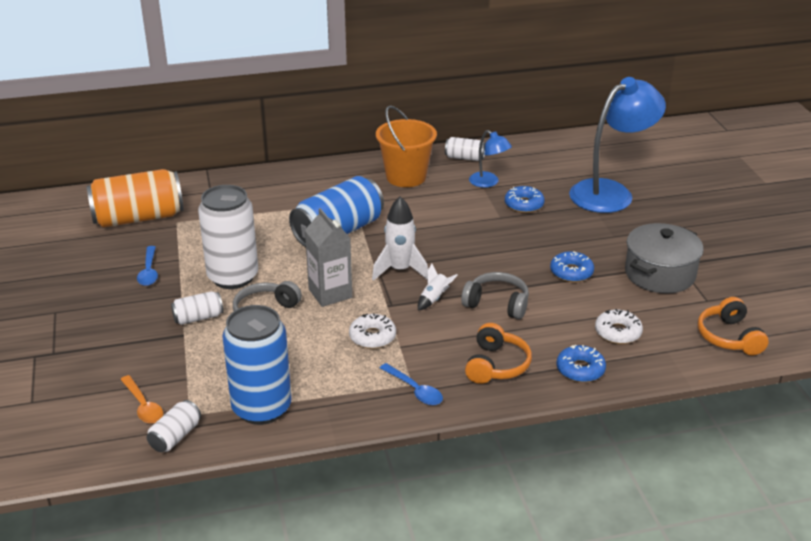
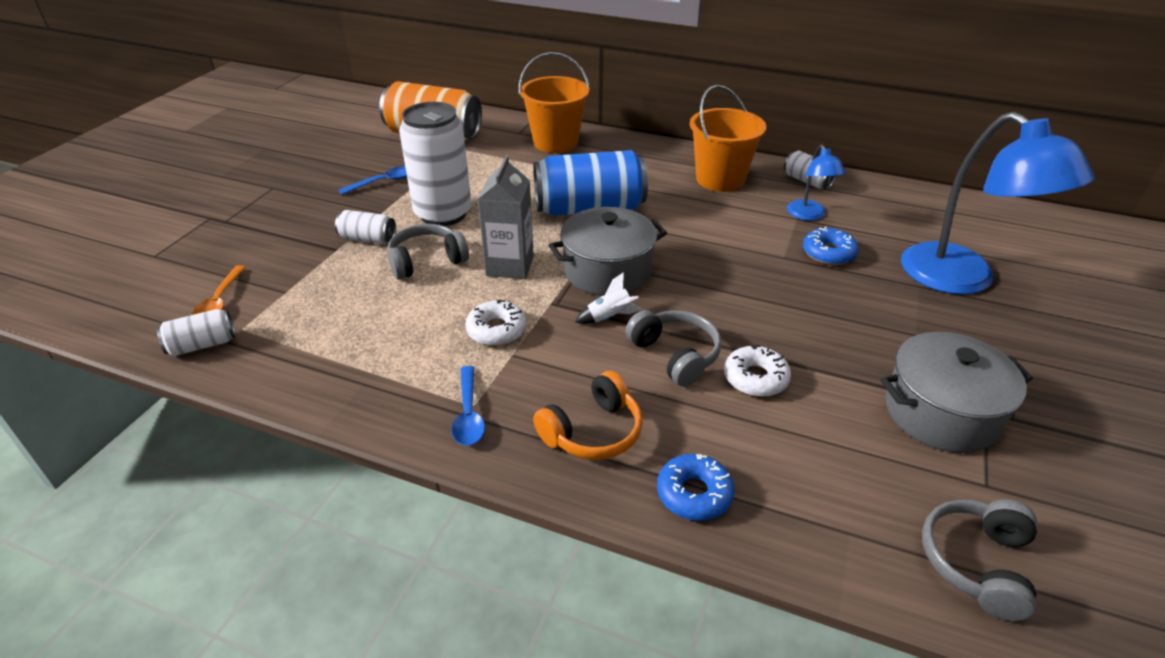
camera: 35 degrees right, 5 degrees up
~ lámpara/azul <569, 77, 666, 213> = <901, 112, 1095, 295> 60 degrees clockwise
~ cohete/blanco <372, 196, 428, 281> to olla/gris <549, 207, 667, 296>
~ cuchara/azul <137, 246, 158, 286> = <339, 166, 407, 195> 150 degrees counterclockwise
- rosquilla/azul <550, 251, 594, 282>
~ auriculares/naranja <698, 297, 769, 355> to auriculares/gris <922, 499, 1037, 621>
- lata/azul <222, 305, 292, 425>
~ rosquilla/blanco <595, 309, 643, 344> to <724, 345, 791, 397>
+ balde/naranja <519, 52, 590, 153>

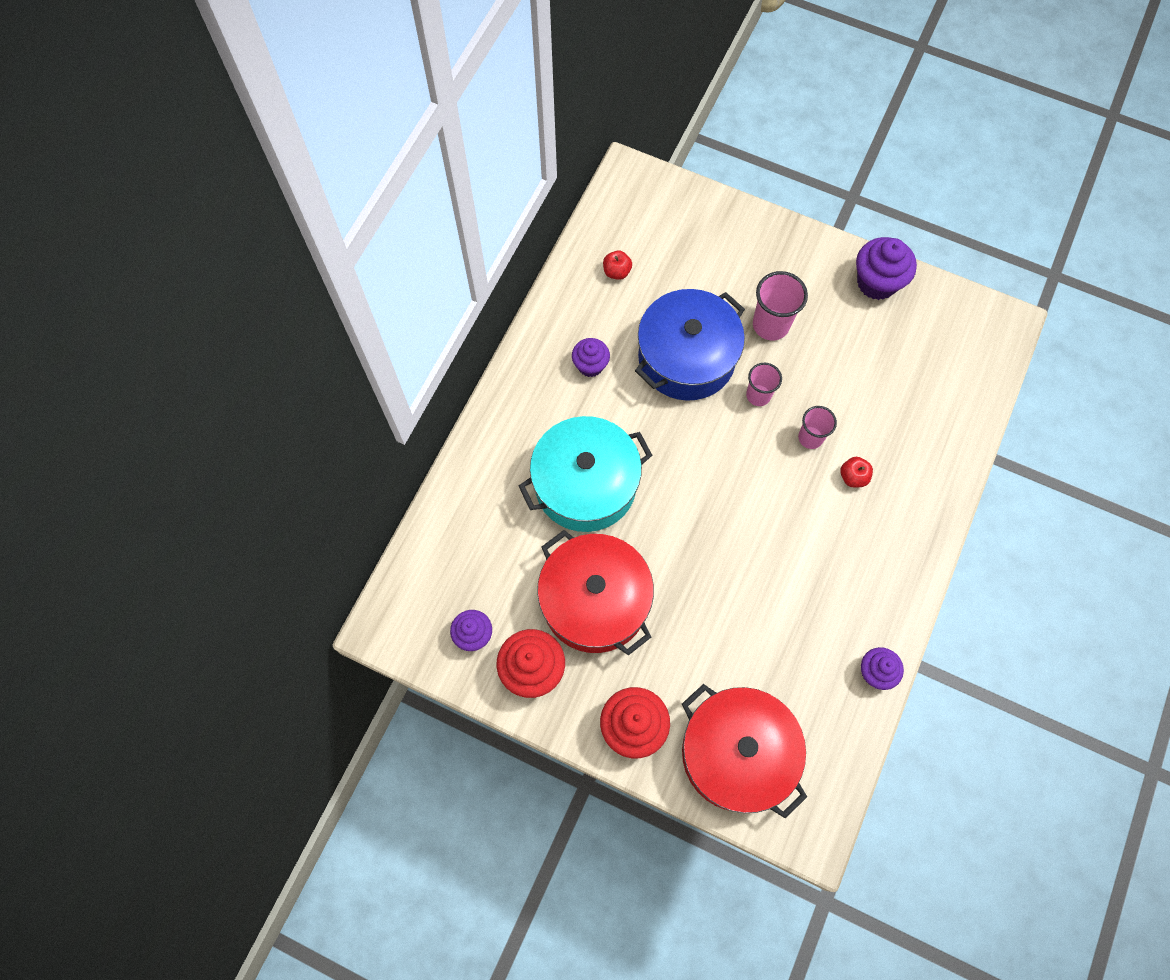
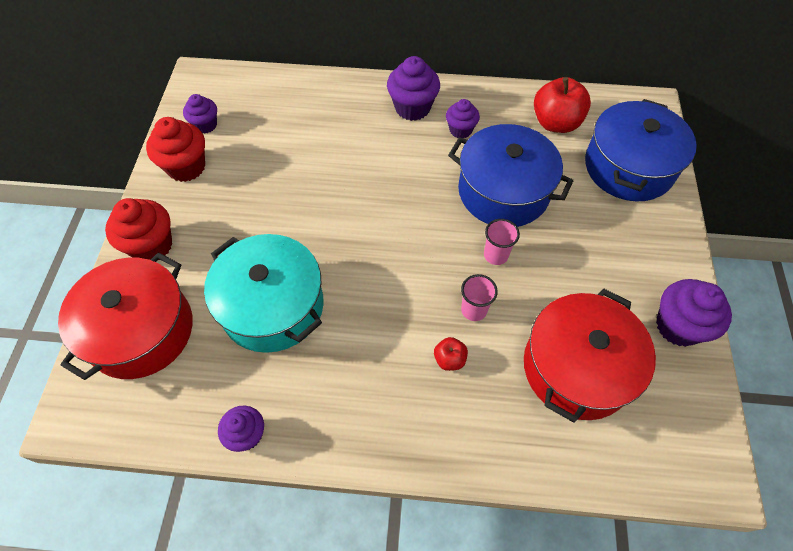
camera: 70 degrees right, 10 degrees down
~ manzana/rojo <603, 250, 632, 280> = <534, 77, 591, 133> x2.04
- vaso/rosa <753, 271, 808, 341>
~ olla/turquesa <519, 416, 652, 532> to <204, 234, 324, 353>
~ olla/rojo <537, 530, 654, 656> to <524, 289, 656, 423>
+ magdalena/morado <387, 56, 440, 121>
+ olla/azul <585, 99, 697, 202>

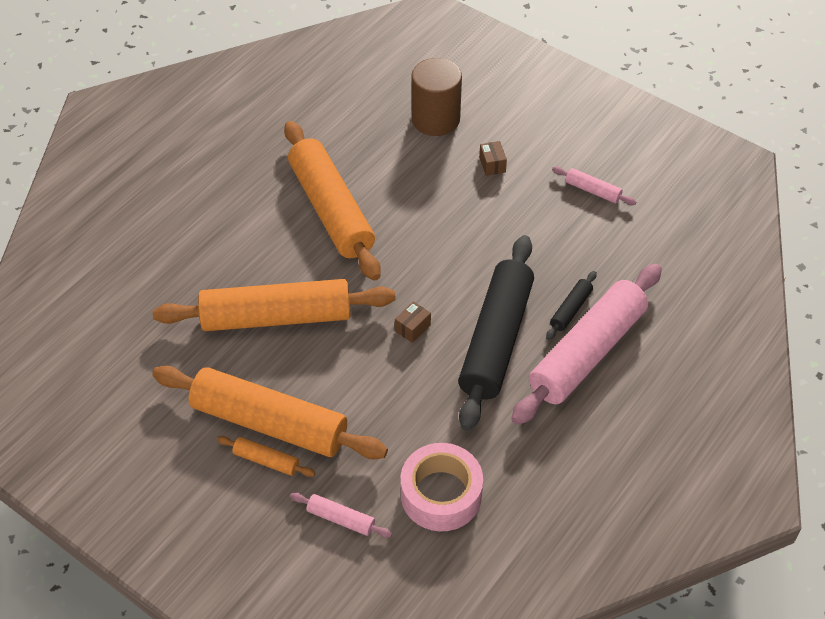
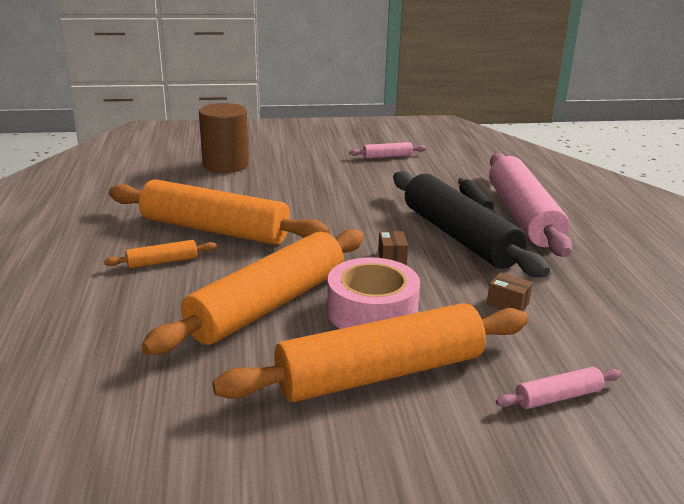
camera: 45 degrees left, 25 degrees down
~ caja/marrón <479, 141, 507, 176> to <487, 272, 533, 311>
~ rodillo/naranja <217, 436, 315, 477> to <104, 240, 217, 268>
~ cinta adhesiva/rosa <401, 443, 483, 531> to <327, 257, 420, 329>

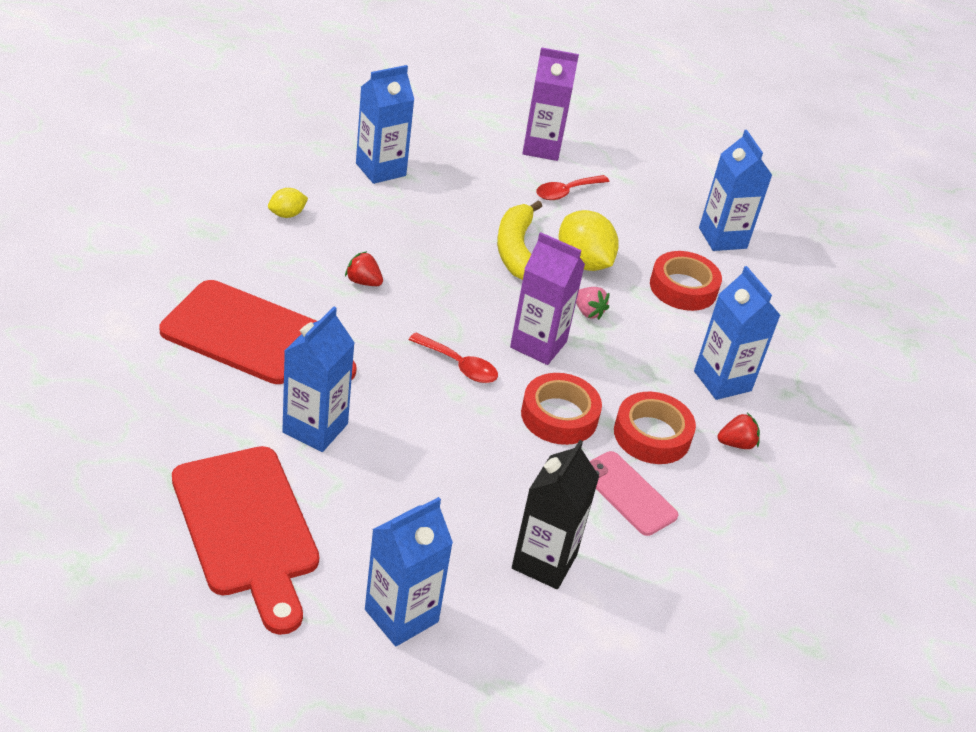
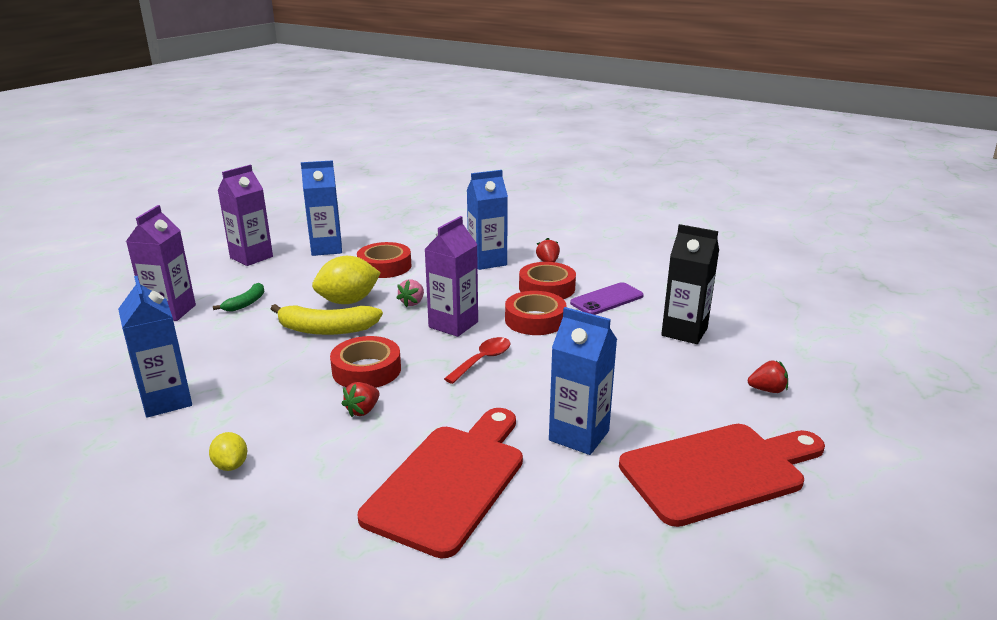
camera: 80 degrees left, 15 degrees down
~ cuchara/rojo <536, 175, 609, 200> to plátano/verde <213, 283, 264, 312>
~ fresa/rosa <576, 287, 610, 320> = <397, 279, 424, 307> 150 degrees clockwise
~ móvil/rosa <590, 451, 679, 536> to móvil/morado <570, 282, 644, 315>
~ cartón de leche/azul <365, 497, 453, 646> to fresa/rojo <748, 360, 788, 393>
+ cartón de leche/morado <218, 165, 273, 266>
+ cinta adhesiva/rojo <330, 336, 401, 388>

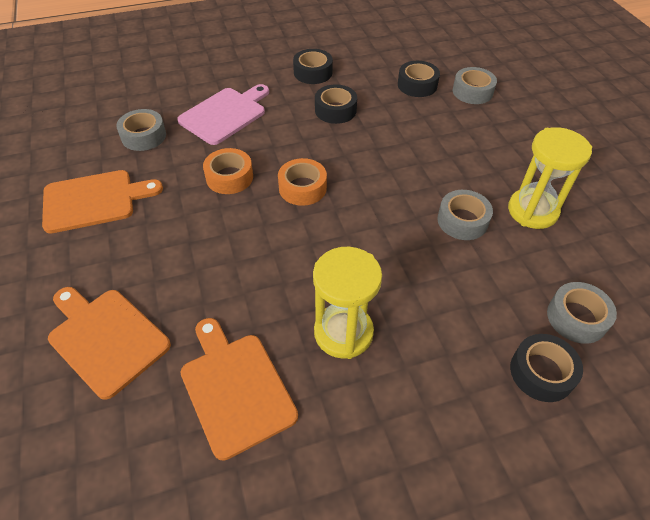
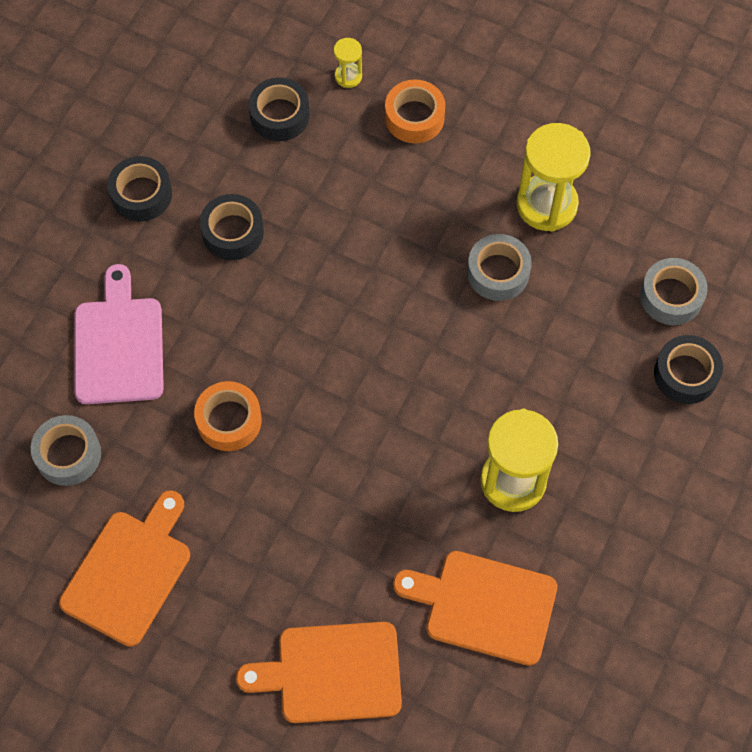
camera: 45 degrees left, 15 degrees up
~ cinta adhesiva/gris <453, 67, 497, 104> to reloj de arena/amarillo <334, 38, 362, 88>
~ cinta adhesiva/naranja <278, 158, 327, 206> to <385, 80, 445, 143>

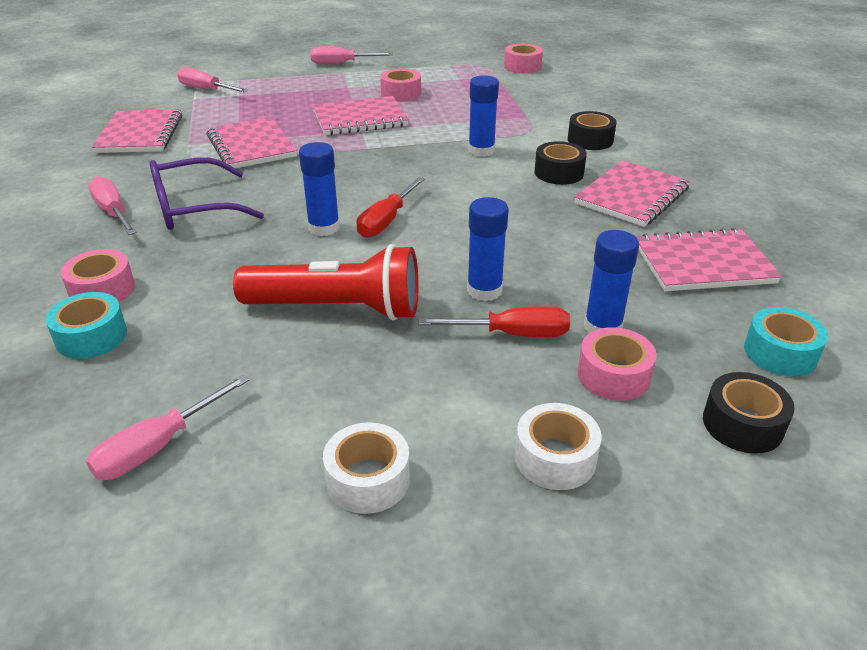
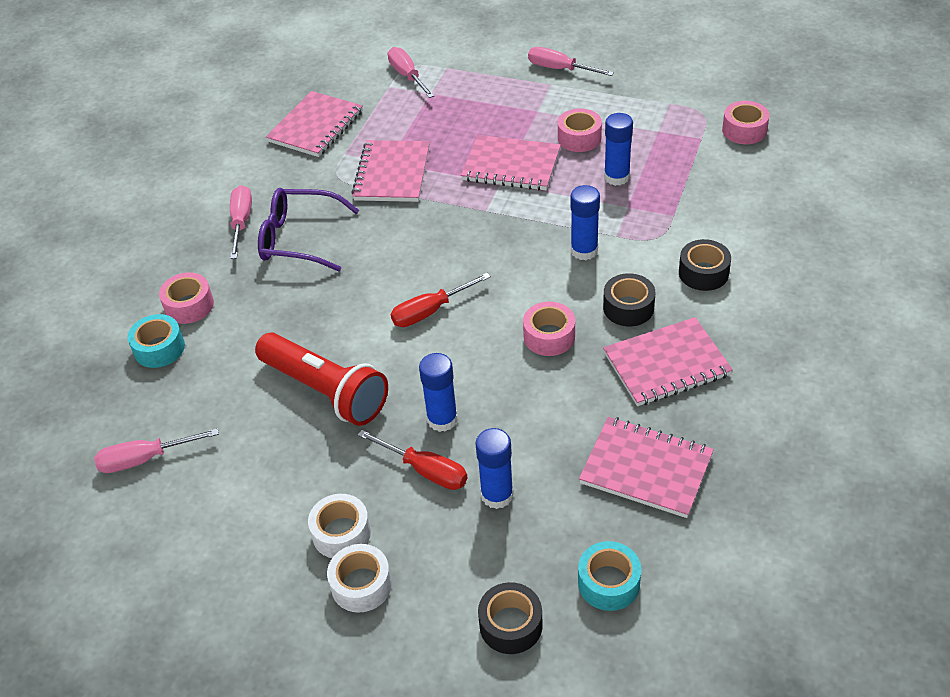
camera: 35 degrees right, 10 degrees up
~ barra de pegamento/azul <299, 142, 340, 236> to <604, 113, 633, 186>
~ cinta adhesiva/rosa <578, 327, 657, 401> to <523, 302, 575, 356>
~ cinta adhesiva/blanco <323, 422, 410, 514> to <308, 494, 371, 558>

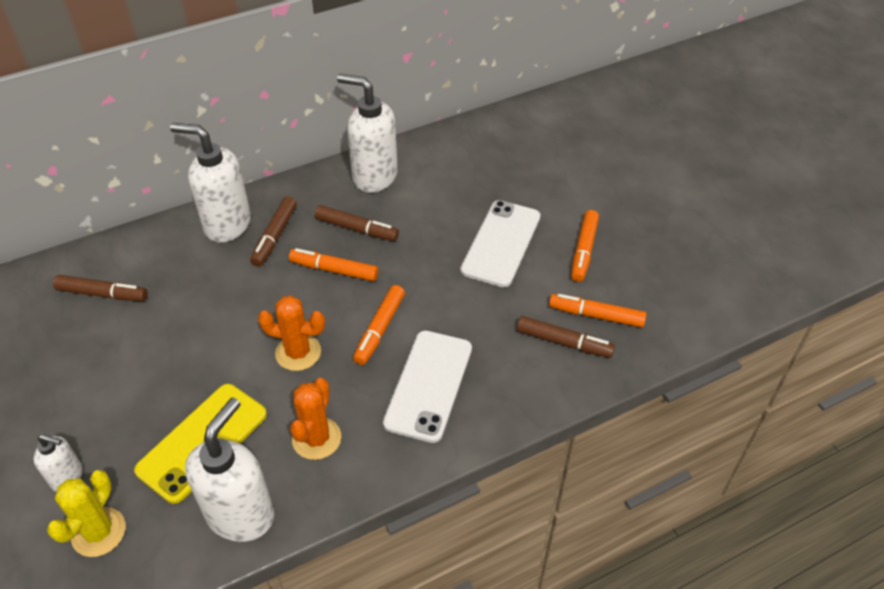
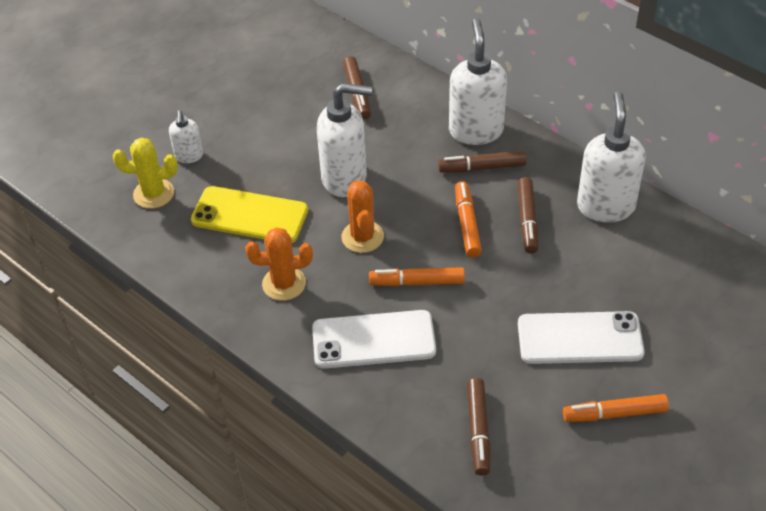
camera: 70 degrees right, 0 degrees up
- rotulador/naranja <549, 294, 647, 328>
~ dispensador de jabón/blanco <185, 397, 274, 542> to <317, 83, 372, 197>

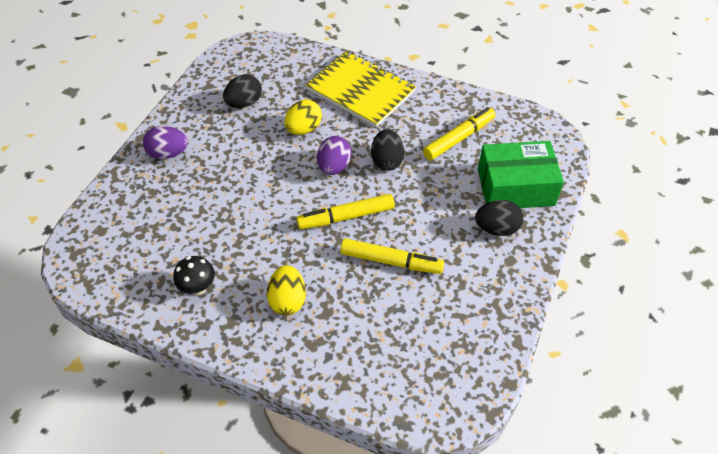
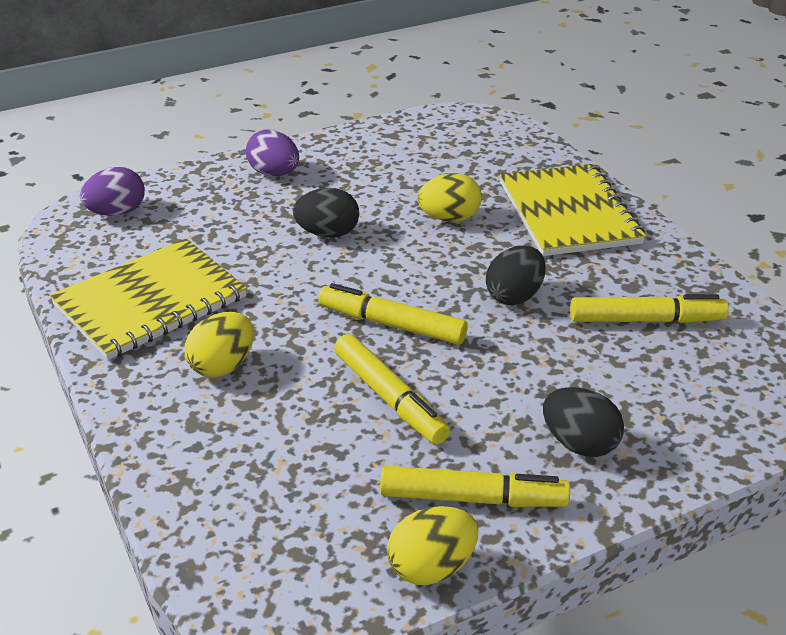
camera: 40 degrees right, 15 degrees down
~ huevo/negro <223, 74, 262, 108> to <293, 188, 359, 238>
~ huevo/morado <317, 136, 351, 175> to <80, 167, 145, 216>
- caja/verde <478, 141, 564, 208>
~ seta/negro <173, 256, 215, 295> to cuaderno/amarillo <50, 238, 247, 360>
+ rotulador/amarillo <380, 466, 570, 507>
+ huevo/amarillo <387, 506, 478, 585>

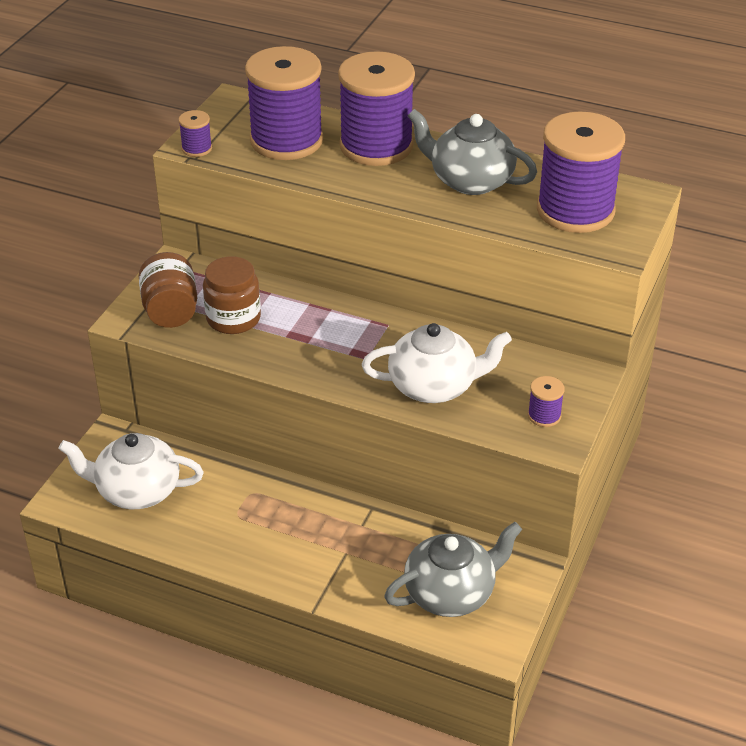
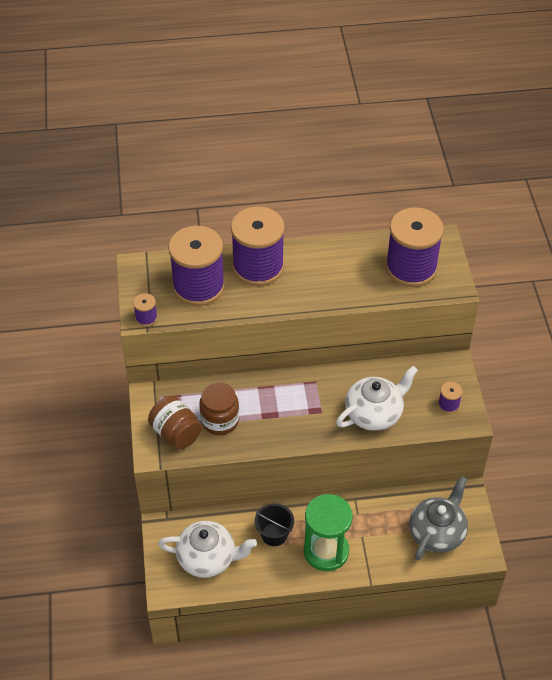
camera: 30 degrees left, 10 degrees up
- tetera/gris <408, 109, 537, 195>
~ tetera/blanco <58, 433, 204, 509> = <158, 521, 257, 578> 150 degrees counterclockwise
+ reloj de arena/verde <304, 494, 353, 571>
+ balde/negro <255, 503, 294, 546>

